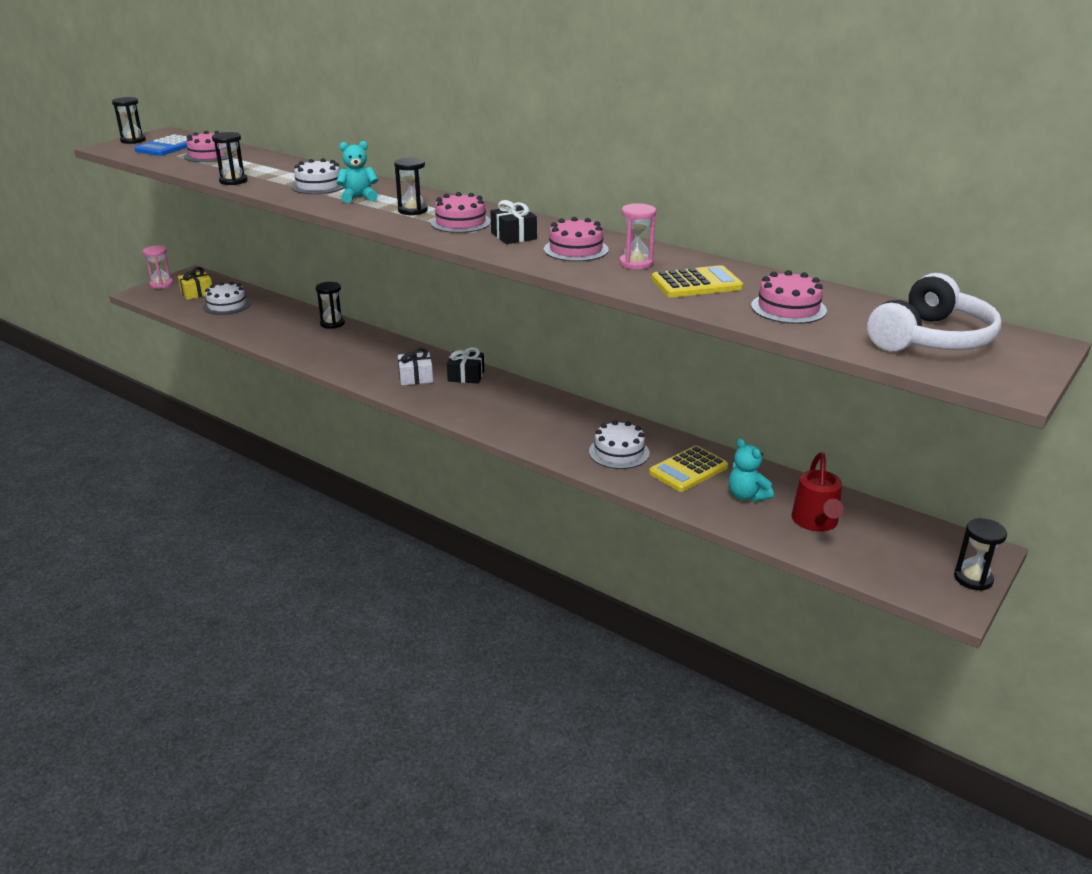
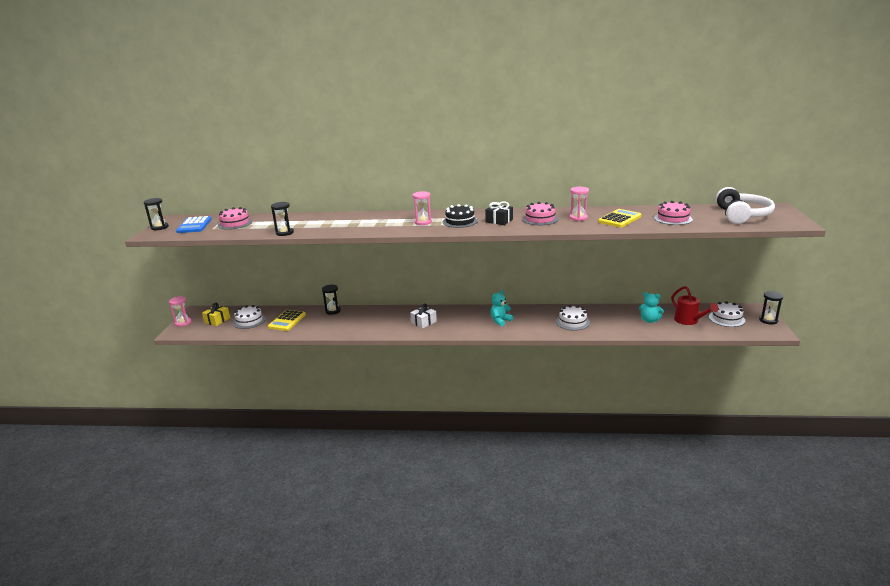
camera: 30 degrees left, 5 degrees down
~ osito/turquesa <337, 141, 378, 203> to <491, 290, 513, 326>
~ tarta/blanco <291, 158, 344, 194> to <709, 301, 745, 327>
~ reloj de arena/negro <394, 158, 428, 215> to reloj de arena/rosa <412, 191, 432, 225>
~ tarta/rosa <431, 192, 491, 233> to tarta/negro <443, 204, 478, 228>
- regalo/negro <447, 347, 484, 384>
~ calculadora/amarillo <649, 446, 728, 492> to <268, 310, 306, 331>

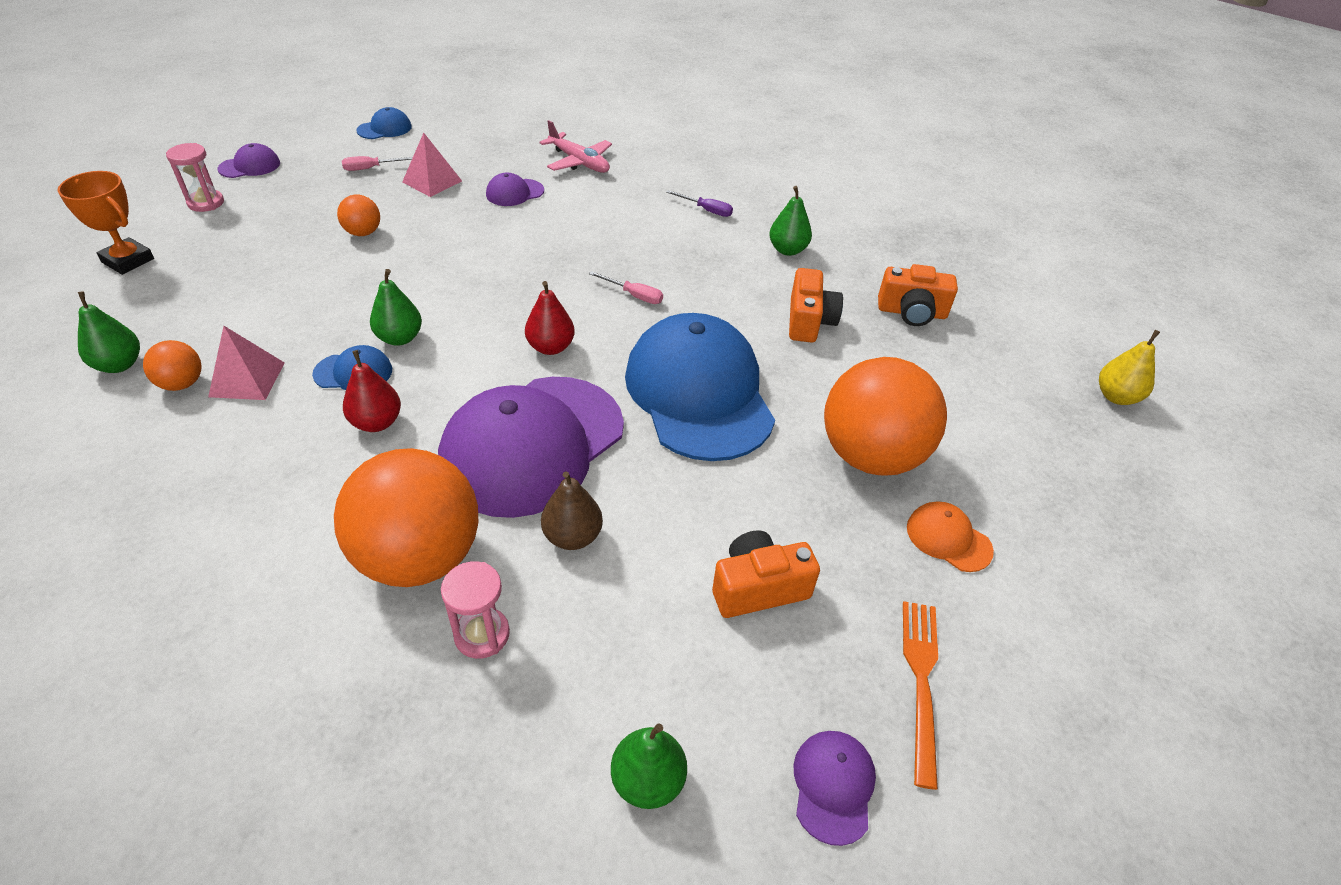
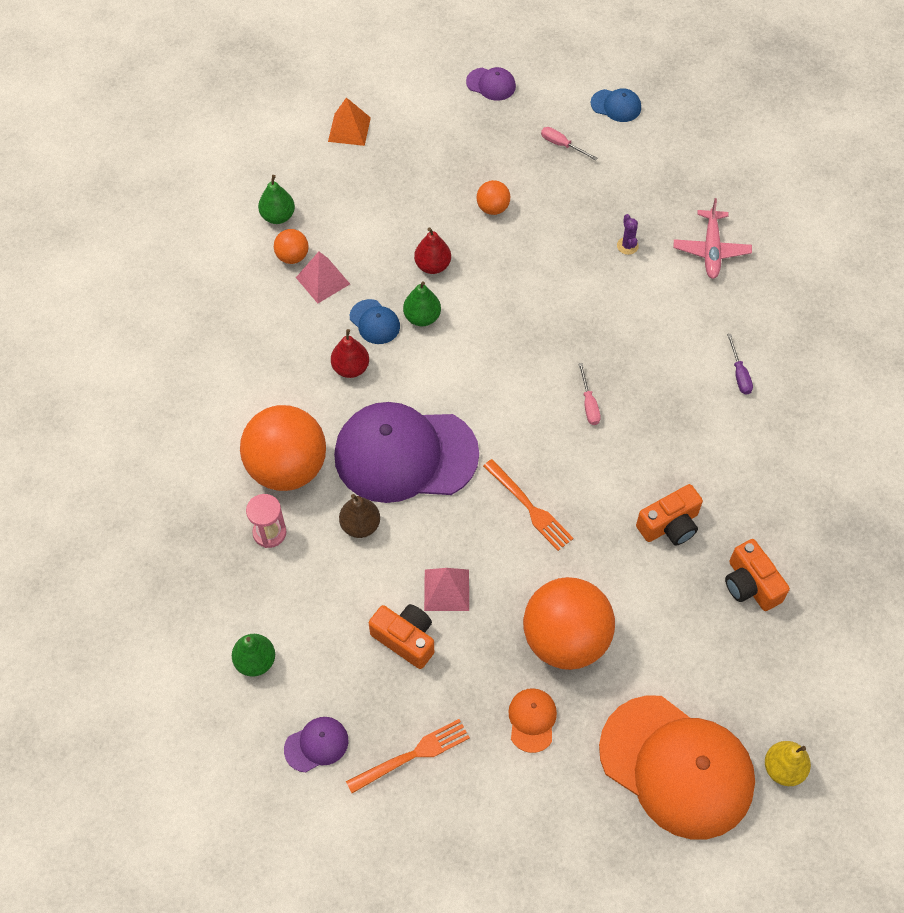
camera: 55 degrees right, 15 degrees up
~ pirámide/rosa <402, 133, 462, 197> to <424, 568, 469, 611>
- reloj de arena/rosa <166, 143, 224, 212>
~ trofeo/naranja <58, 171, 154, 275> to pirámide/naranja <328, 97, 371, 146>
~ gorra/morado <486, 173, 544, 206> to cactus/morado <617, 214, 639, 255>
- pera/verde <769, 186, 812, 256>
~ pera/rojo <525, 281, 575, 355> to <414, 228, 451, 274>
~ gorra/azul <625, 313, 775, 461> to tenedor/naranja <483, 459, 573, 551>
+ gorra/naranja <599, 695, 755, 839>

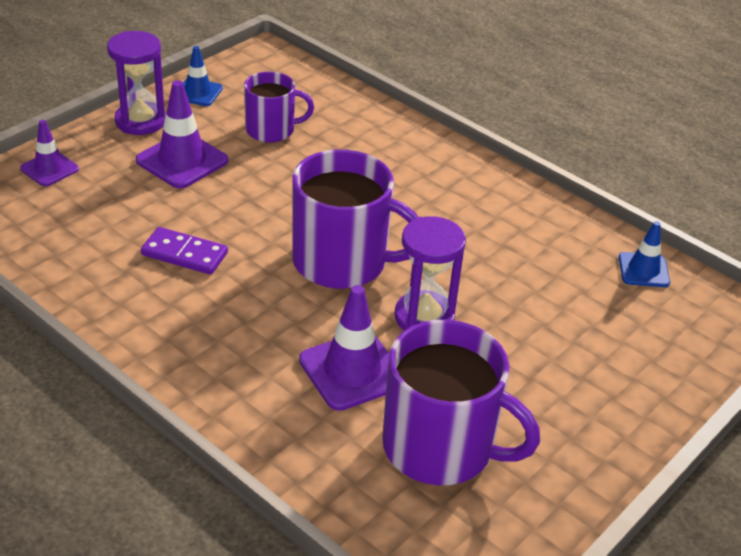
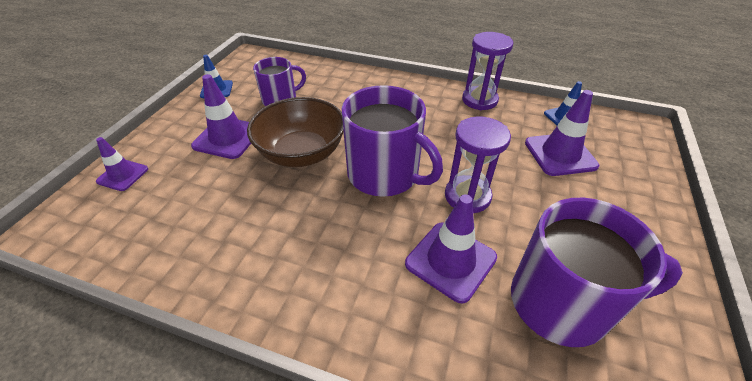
camera: 20 degrees left, 5 degrees up
~ reloj de arena/morado <107, 31, 166, 135> to <462, 32, 513, 110>
~ taza/morado <292, 149, 418, 289> = <342, 85, 443, 197> 45 degrees clockwise
- ficha de dominó/morado <141, 227, 228, 275>
+ cono de tráfico/morado <525, 90, 599, 176>
+ cuenco/marrón <247, 97, 344, 167>

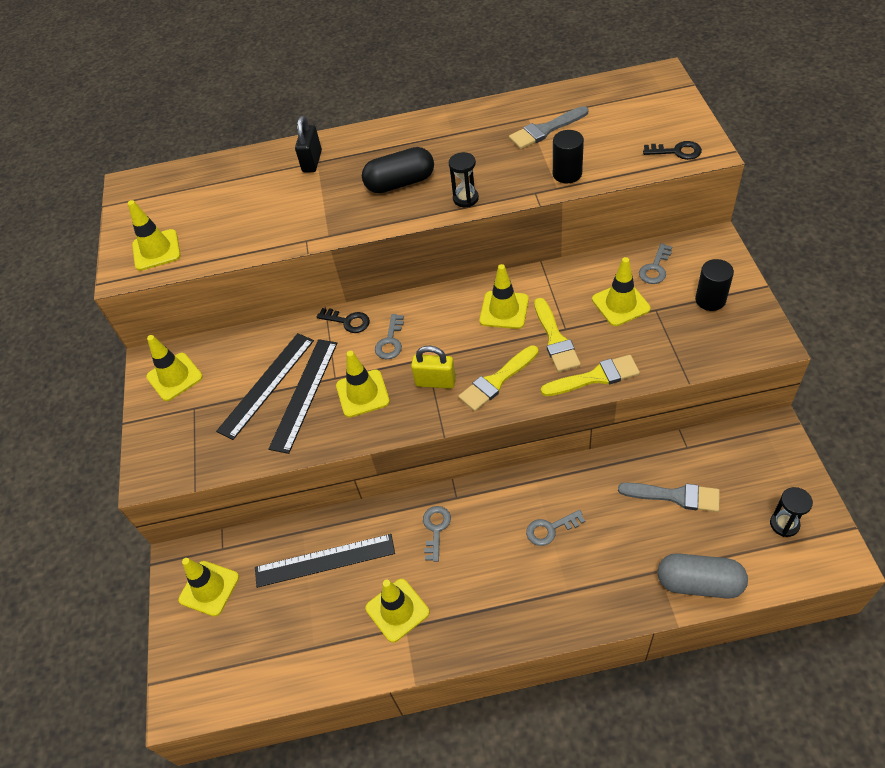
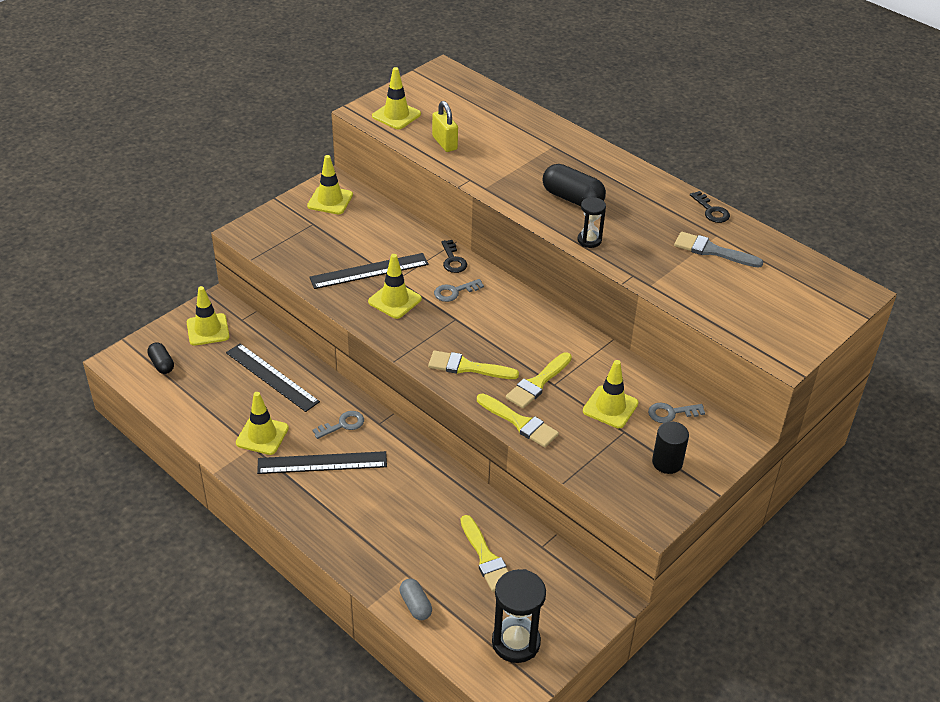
camera: 45 degrees right, 10 degrees down
- candado/negro <295, 116, 322, 172>
- cilindro/negro <553, 130, 584, 183>
~ llave/negro <643, 141, 702, 160> to <690, 191, 730, 223>
- cono de tráfico/amarillo <480, 264, 529, 329>
~ regla/negro <216, 333, 314, 440> to <257, 451, 387, 474>
~ candado/amarillo <411, 346, 456, 389> to <432, 101, 458, 152>
~ pincel/gris <618, 482, 720, 512> to pincel/amarillo <461, 515, 508, 592>
~ reloj de arena/negro <770, 487, 813, 537> = <492, 569, 546, 663> x1.73
- llave/gris <526, 510, 585, 546>
~ cápsula/gris <658, 553, 748, 599> = <400, 579, 432, 620> x0.59
+ cápsula/negro <147, 342, 174, 374>

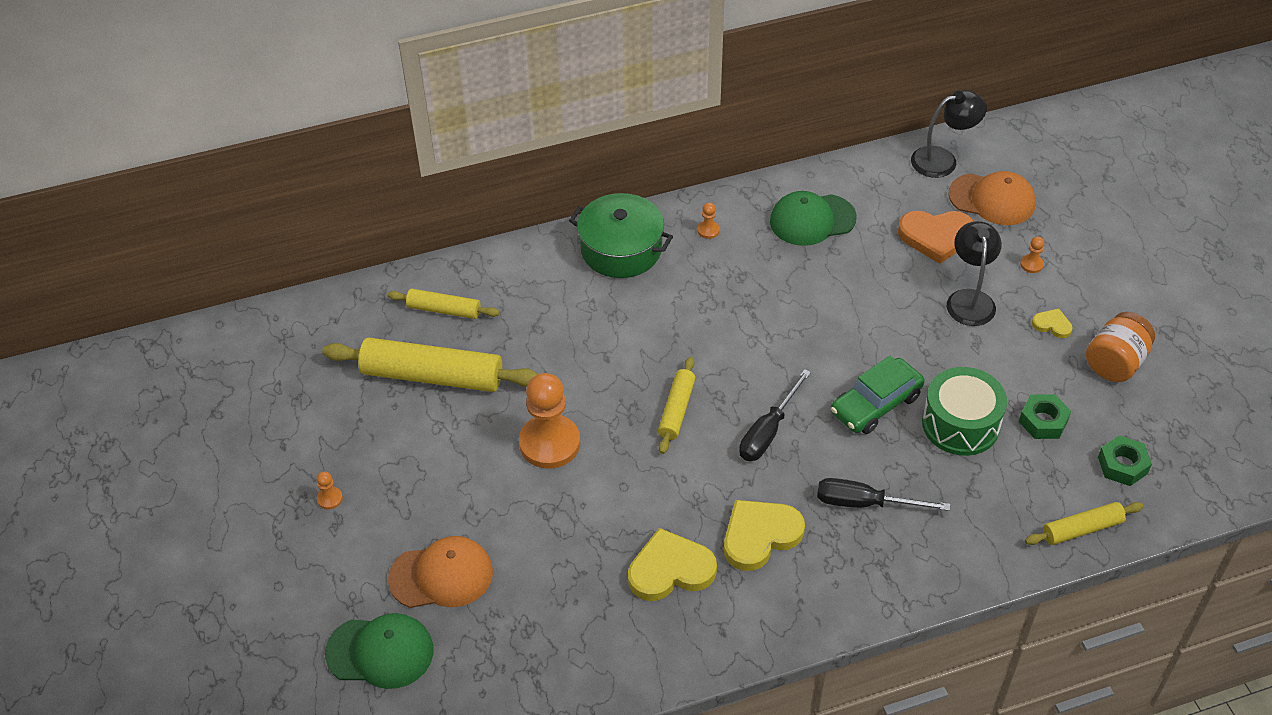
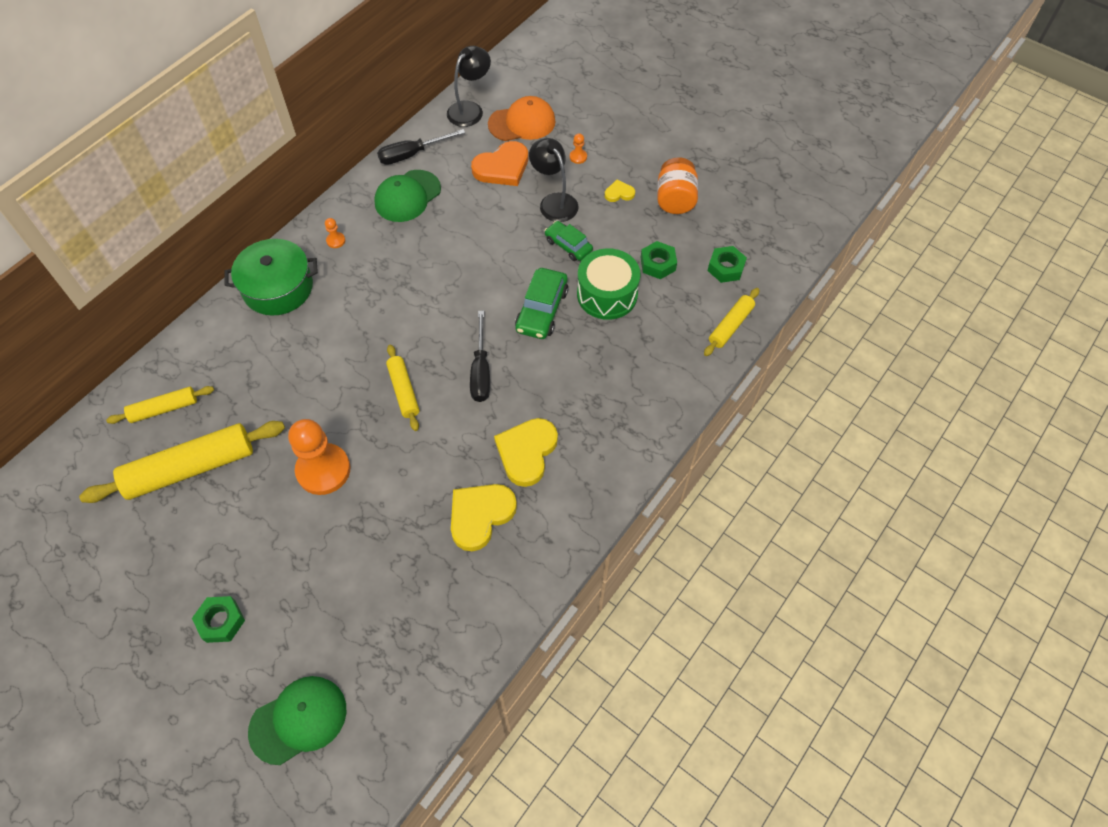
camera: 35 degrees left, 10 degrees up
- peón/naranja <316, 471, 343, 510>
~ destornillador/negro <817, 478, 951, 511> to <377, 129, 465, 165>
- gorra/naranja <388, 536, 493, 608>
+ coche/verde <545, 221, 593, 261>
+ tuerca/verde <192, 596, 245, 643>

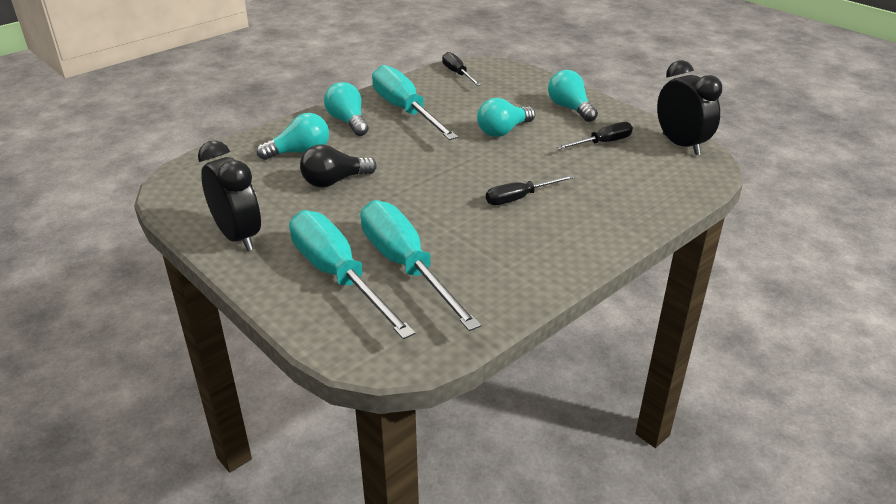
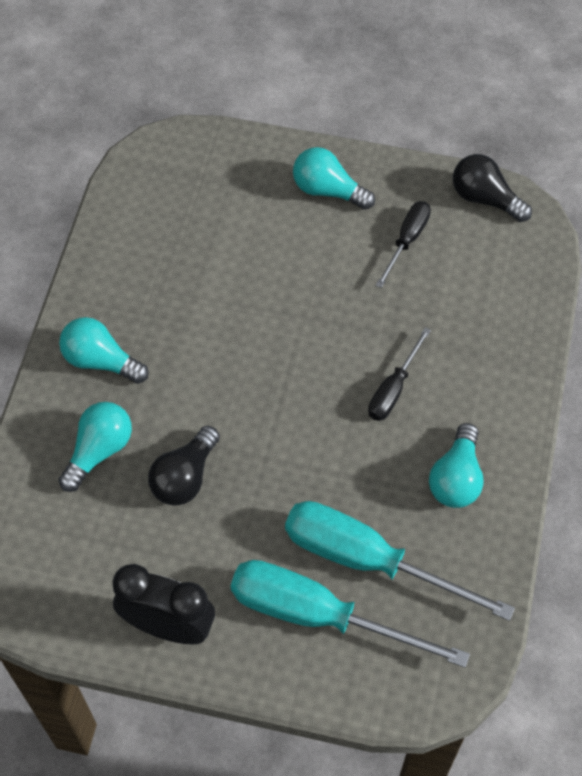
camera: 35 degrees left, 25 degrees up
- destornillador/negro <442, 52, 481, 86>
~ despertador/negro <657, 60, 722, 155> to bombilla/negro <453, 154, 532, 222>
- destornillador/turquesa <372, 65, 458, 140>
~ bombilla/turquesa <477, 98, 535, 137> to <429, 423, 484, 508>

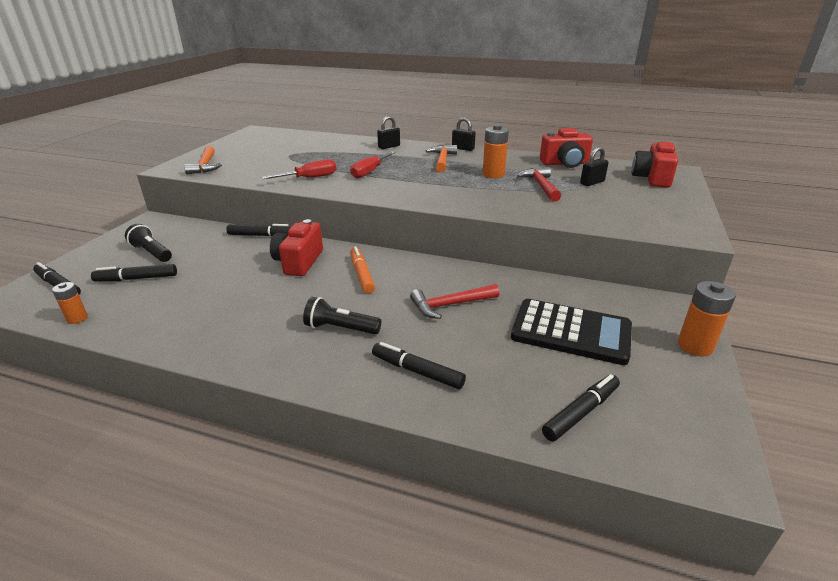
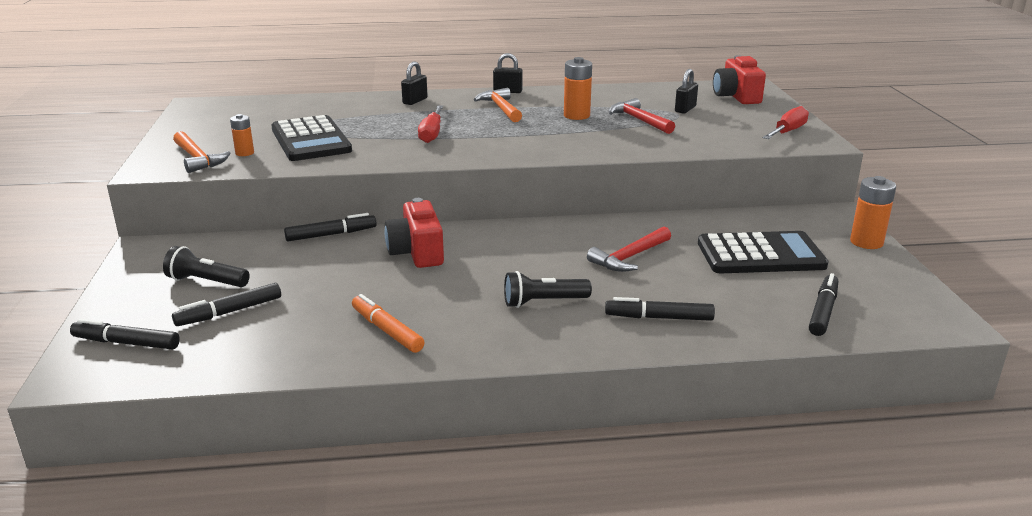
camera: 25 degrees left, 5 degrees down
- cámara/rojo <540, 128, 593, 168>
~ destornillador/rojo <262, 159, 337, 179> to <763, 106, 809, 139>
~ rotulador/naranja <350, 247, 375, 293> to <352, 294, 425, 353>
~ pila/naranja <52, 282, 88, 324> to <230, 114, 254, 156>
+ calculadora/negro <271, 115, 352, 161>

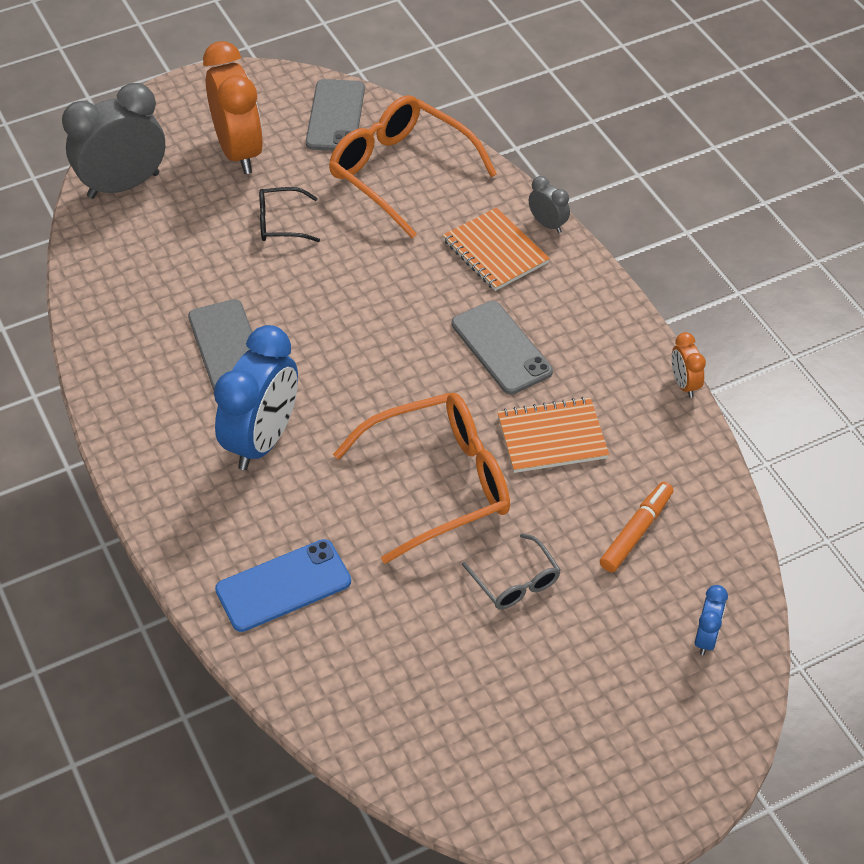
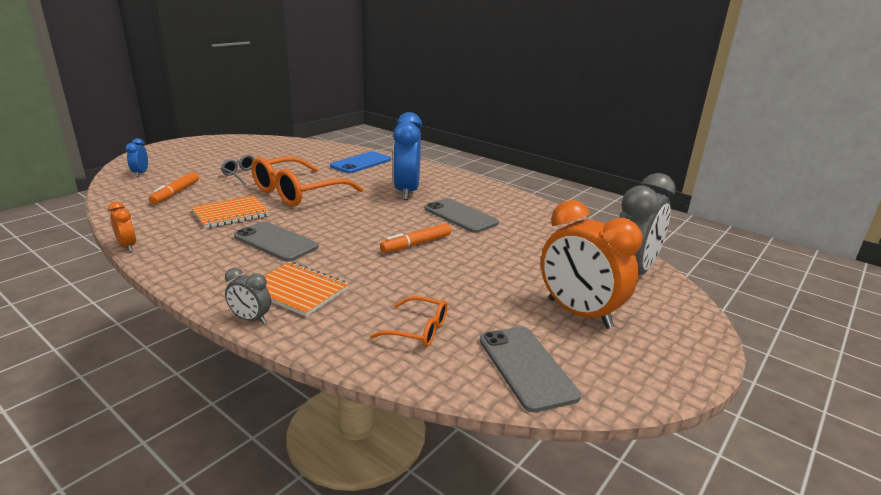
camera: 155 degrees right, 25 degrees down
~ gafas/naranja <329, 95, 497, 238> = <370, 296, 448, 347> x0.49
- gafas/negro <259, 187, 320, 242>
+ rotulador/naranja <380, 223, 451, 253>

